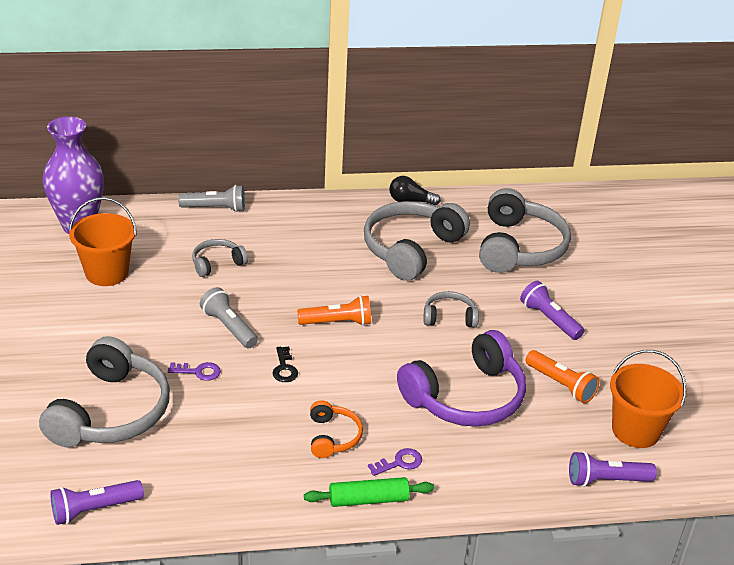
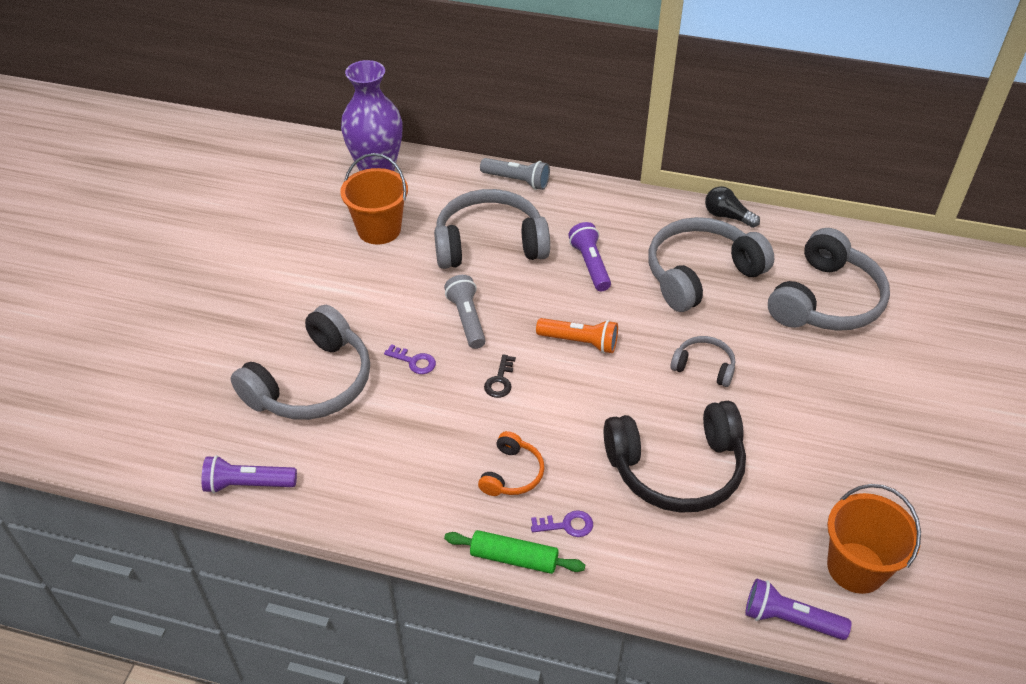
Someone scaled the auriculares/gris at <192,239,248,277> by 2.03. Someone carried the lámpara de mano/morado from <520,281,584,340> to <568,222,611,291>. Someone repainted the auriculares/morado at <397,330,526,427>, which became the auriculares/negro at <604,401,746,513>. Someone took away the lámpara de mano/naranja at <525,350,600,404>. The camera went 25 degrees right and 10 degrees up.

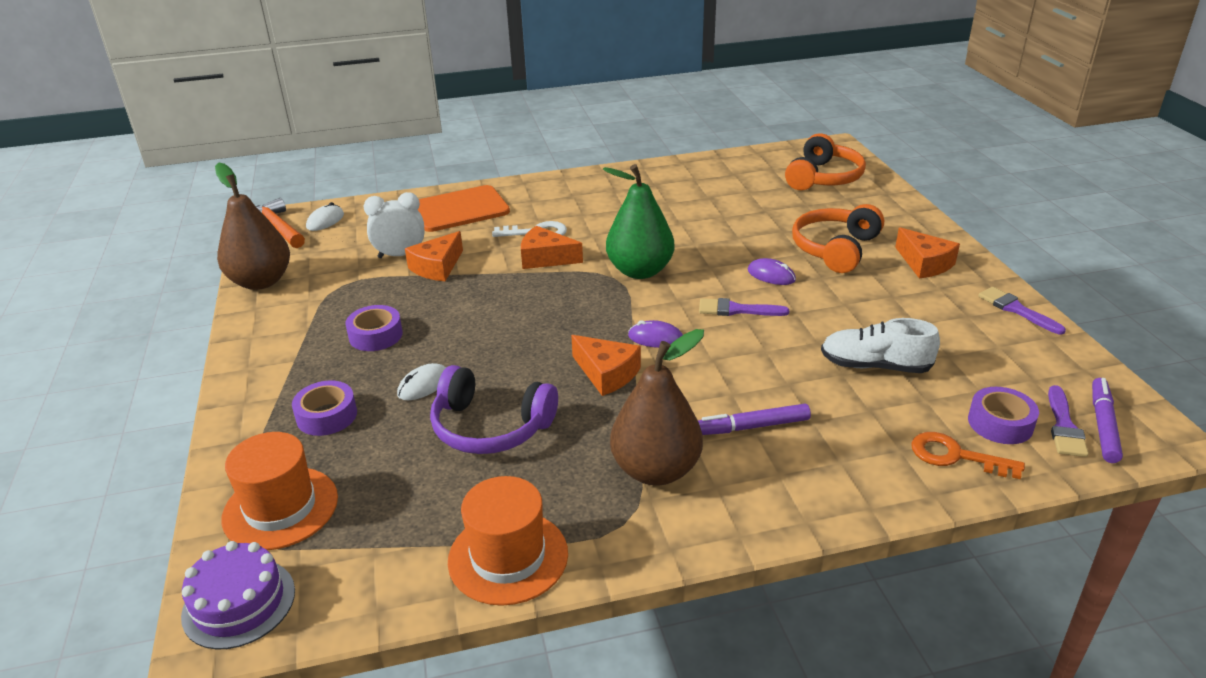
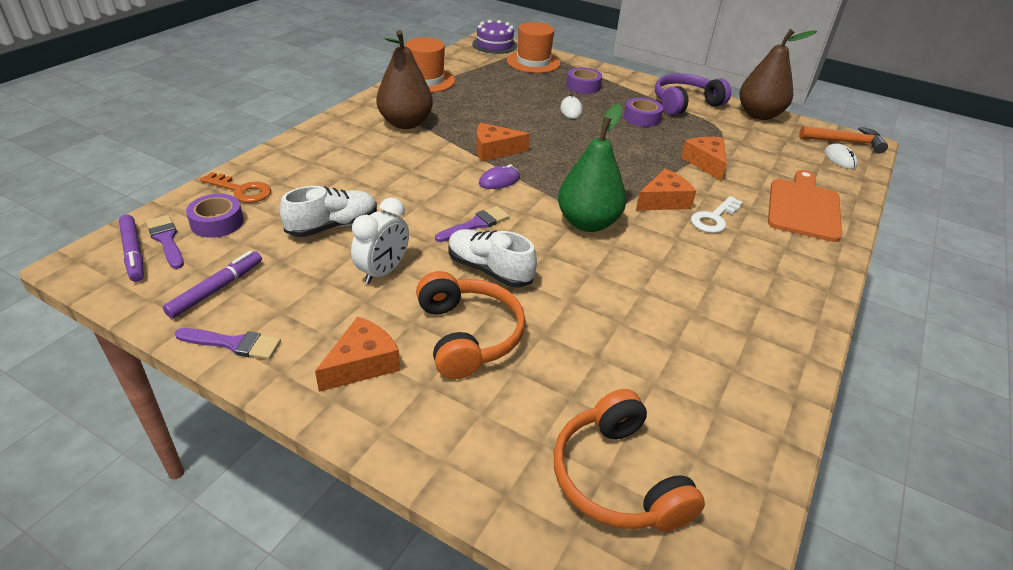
Someone carried the despertador/blanco from <364,192,425,258> to <351,197,409,284>. Someone rotated the queso/naranja at <895,227,960,278> by 120 degrees clockwise. Someone swapped the ratón/morado at <748,258,796,285> for the zapato/blanco at <448,229,537,287>. Someone carried the auriculares/morado from <430,365,558,454> to <655,74,731,115>. Someone carried the rotulador/morado from <698,404,811,435> to <163,251,262,319>. Someone rotated the llave/naranja at <911,432,1025,479> by 45 degrees clockwise. The camera went 130 degrees right and 5 degrees up.

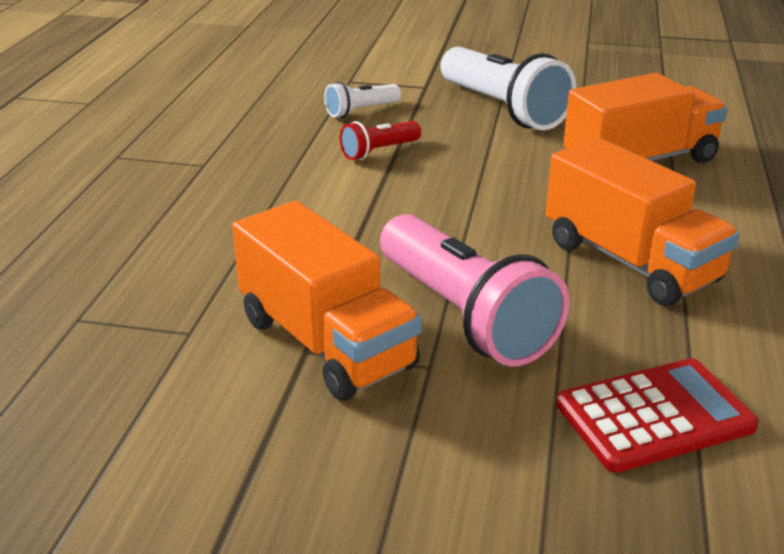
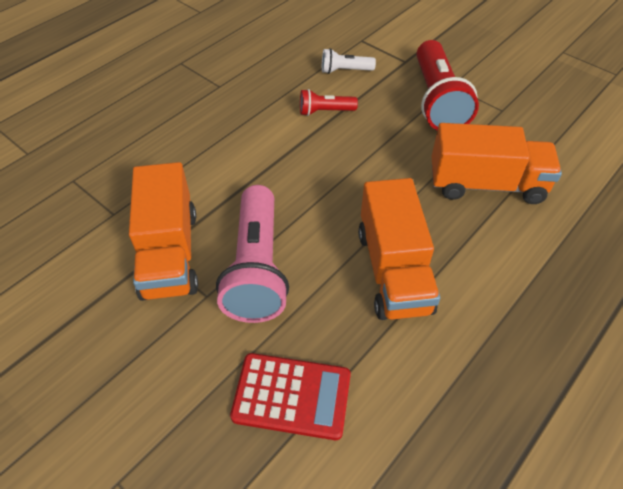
Someone repainted the lámpara de mano/blanco at <440,46,576,130>, which became the lámpara de mano/rojo at <417,40,479,130>. The camera went 30 degrees right and 20 degrees up.

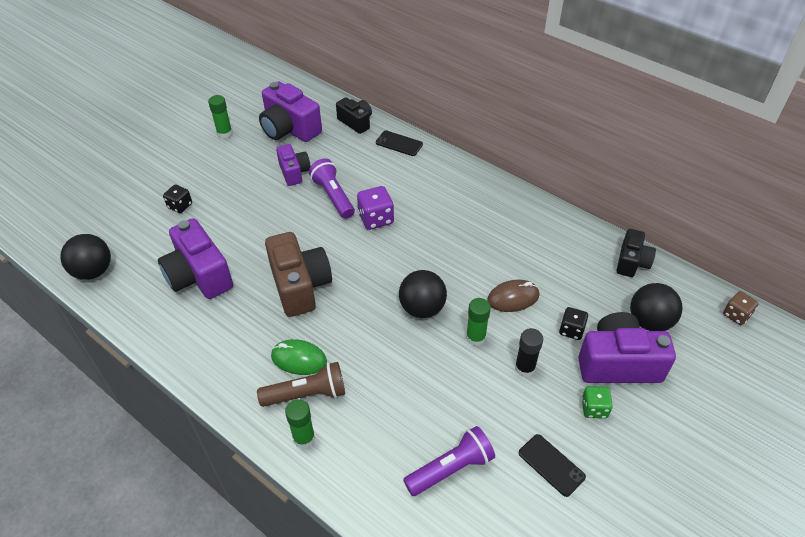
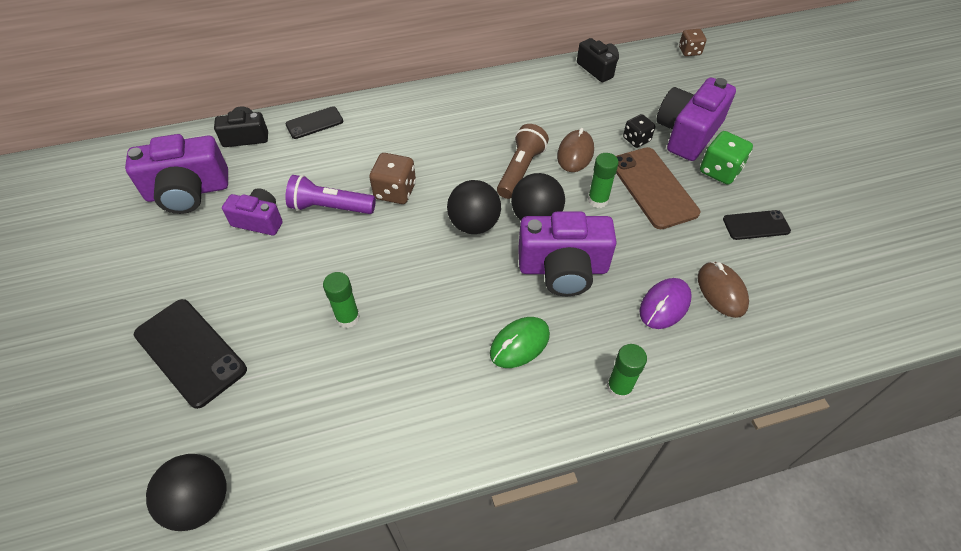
Someone carried the barra de pegamento/verde from <208,95,232,138> to <323,272,360,328>. Someone swapped the dado/negro at <163,185,192,213> for the móvil/negro at <134,299,247,409>. Someone repainted the dado/morado at <357,186,394,230>, which became the dado/marrón at <369,153,416,204>. Someone carried the cámara/morado from <158,218,233,299> to <518,212,617,296>. Someone took away the cámara/marrón at <265,232,332,317>. Someone carried the pelota/negro from <630,283,682,331> to <447,180,501,234>. Someone swapped the barra de pegamento/negro at <515,328,543,377> for the móvil/marrón at <616,147,700,229>. Someone carried the lámpara de mano/marrón from <257,362,345,407> to <497,124,549,199>. Someone scaled the dado/verde at <582,386,613,419> by 1.52. Someone swapped the lámpara de mano/morado at <403,426,495,496> for the ratón/marrón at <698,261,749,318>. Someone put down the ratón/morado at <639,278,692,329>. The camera went 55 degrees left and 5 degrees up.

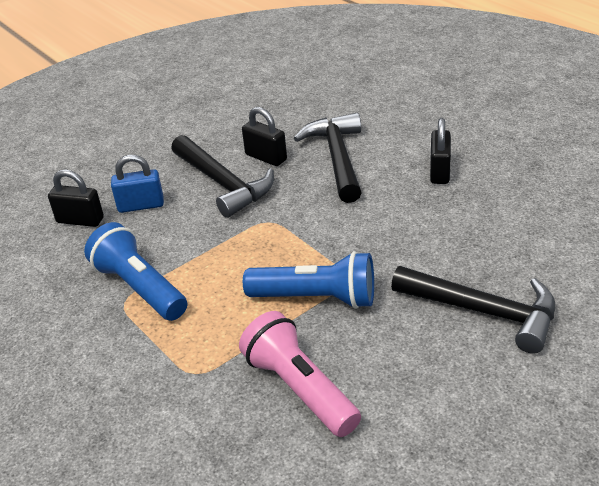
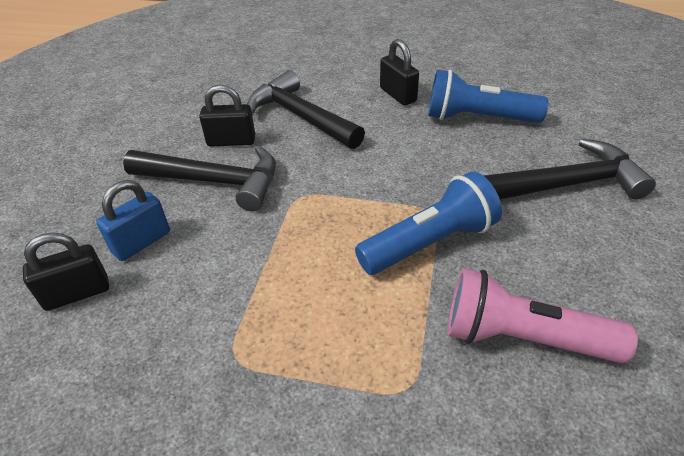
Someone carried the lámpara de mano/azul from <84,222,187,321> to <428,70,549,123>. The camera went 40 degrees left and 5 degrees up.

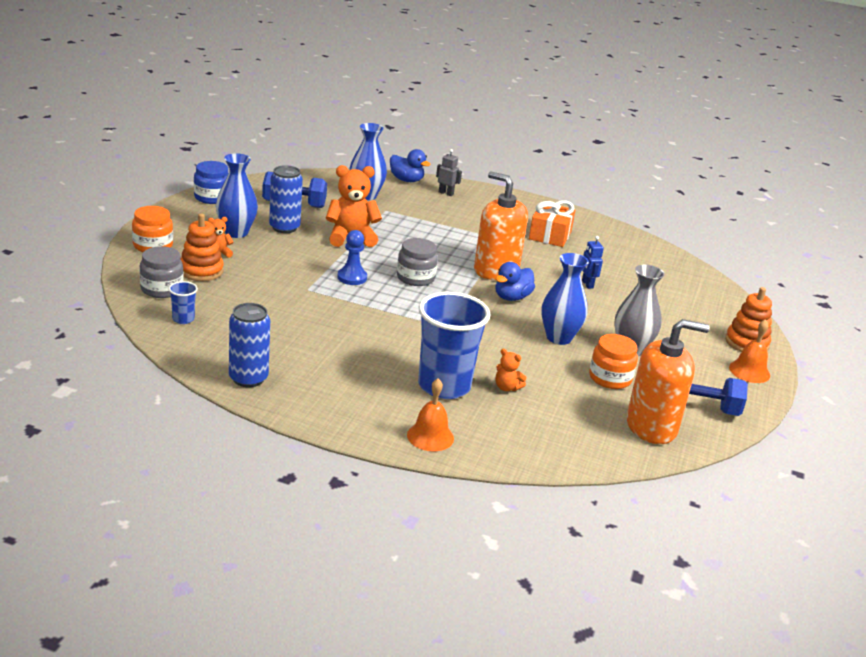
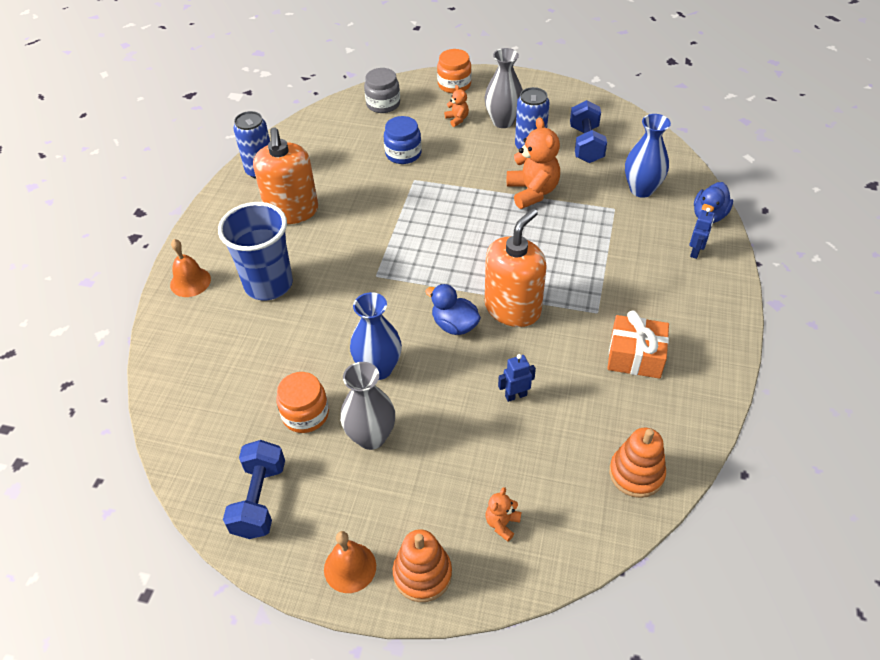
Someone repainted the robot/gris at <436,149,462,196>, which became the robot/azul at <689,208,715,259>. Someone repainted the florero/azul at <216,153,258,238>, which became the florero/gris at <484,48,523,128>. Someone carried the tarro/azul from <194,161,228,204> to <384,116,422,164>. Someone carried the juguete apilable/naranja from <180,214,224,281> to <609,427,666,498>. Someone took away the peón/azul at <337,230,367,285>. Someone took away the tarro/gris at <397,238,438,286>. Someone took away the vaso/azul at <169,281,198,324>. Someone carried the dispensador de jabón/naranja from <627,319,709,444> to <253,127,318,224>. Someone carried the osito/naranja from <496,349,527,391> to <486,487,521,542>. The camera went 90 degrees right and 20 degrees up.

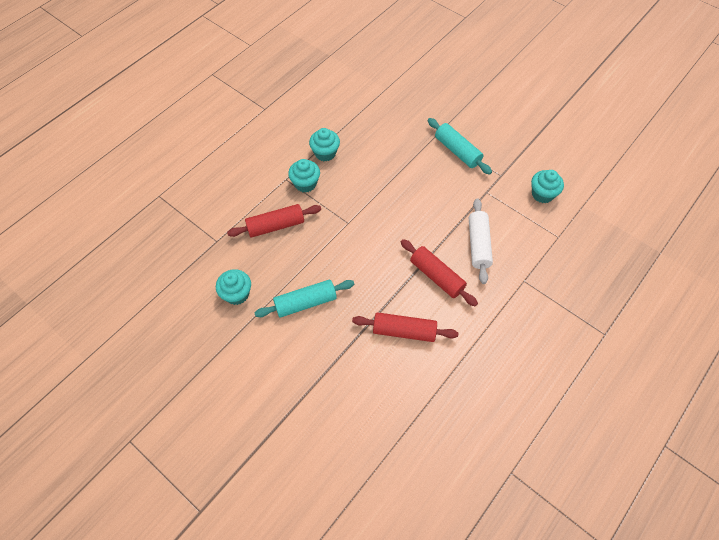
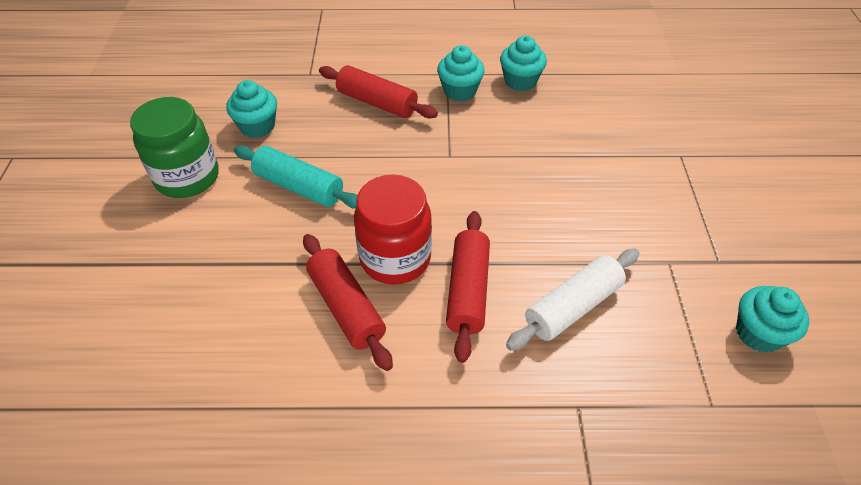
Someone took away the rodillo/turquesa at <428,118,492,175>. Someone put down the tarro/verde at <130,97,219,198>. Someone put down the tarro/rojo at <354,175,432,284>. The camera went 50 degrees right and 10 degrees down.

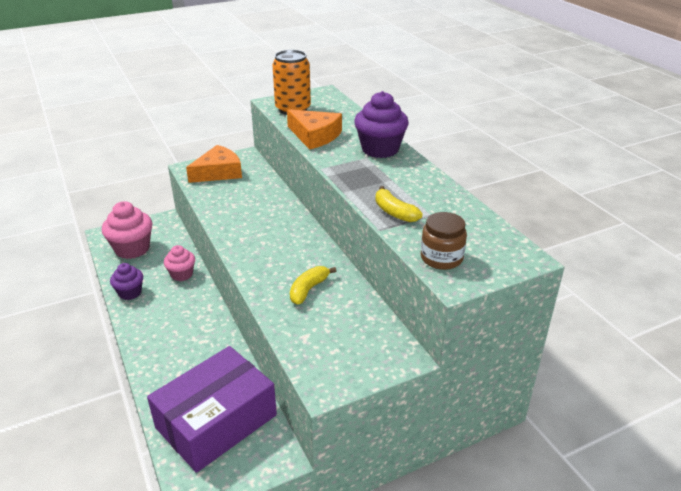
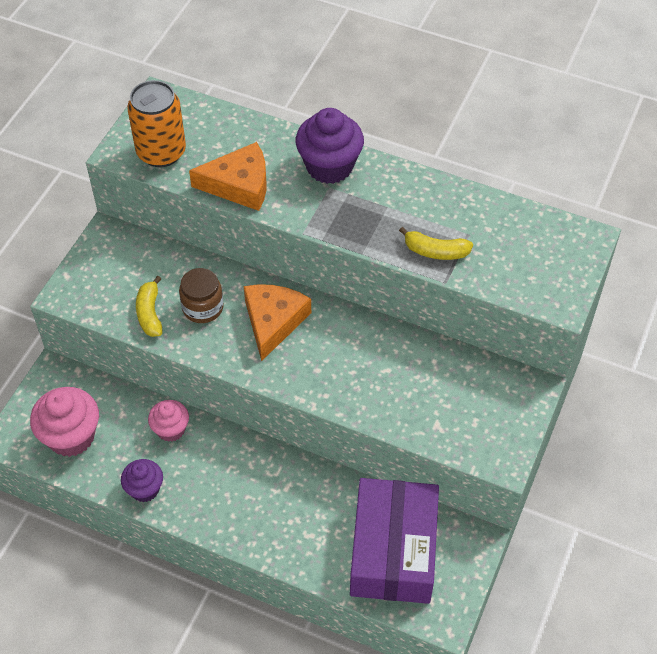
Someone carried the queso/naranja from <186,145,242,183> to <244,284,311,361>. Someone carried the tarro/marrón from <421,212,467,270> to <179,268,224,323>. Someone carried the plátano/amarillo from <290,266,336,305> to <136,276,162,337>. The camera went 40 degrees left and 20 degrees up.

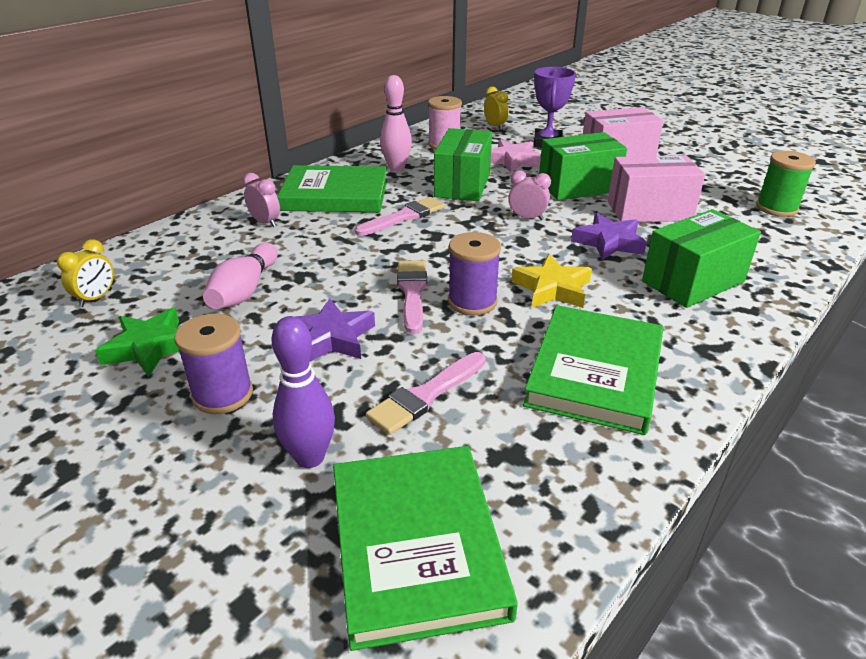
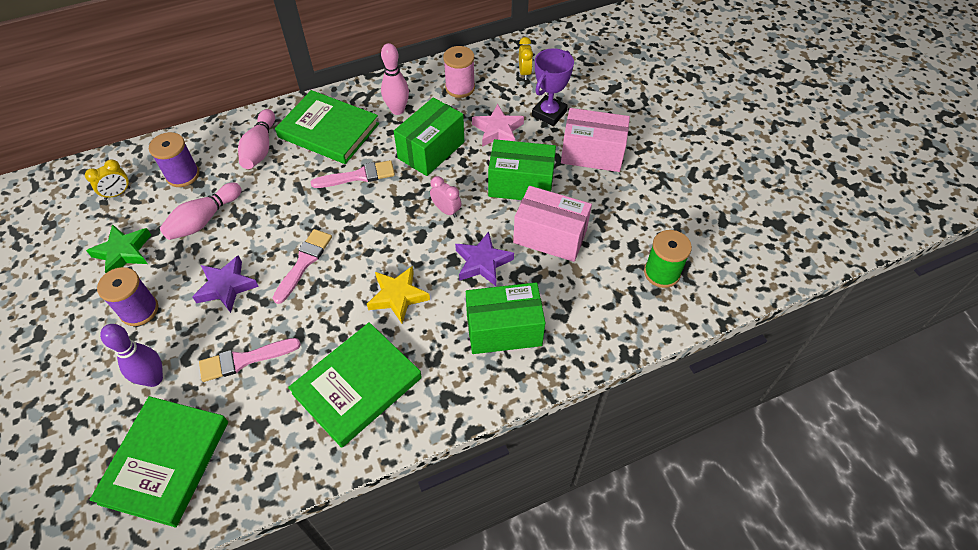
Someone swapped the despertador/rosa at <243,173,280,227> for the bolo/rosa at <238,109,275,169>. Someone carried the carrete/morado from <448,232,501,316> to <149,132,199,187>. The camera went 25 degrees right and 20 degrees up.

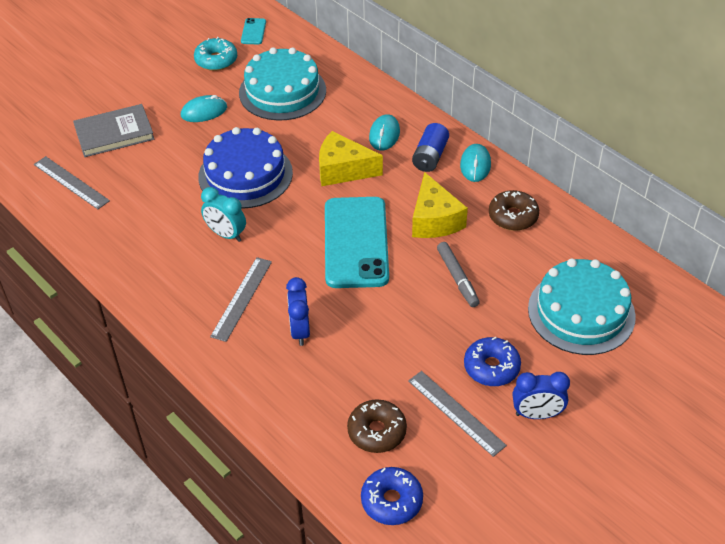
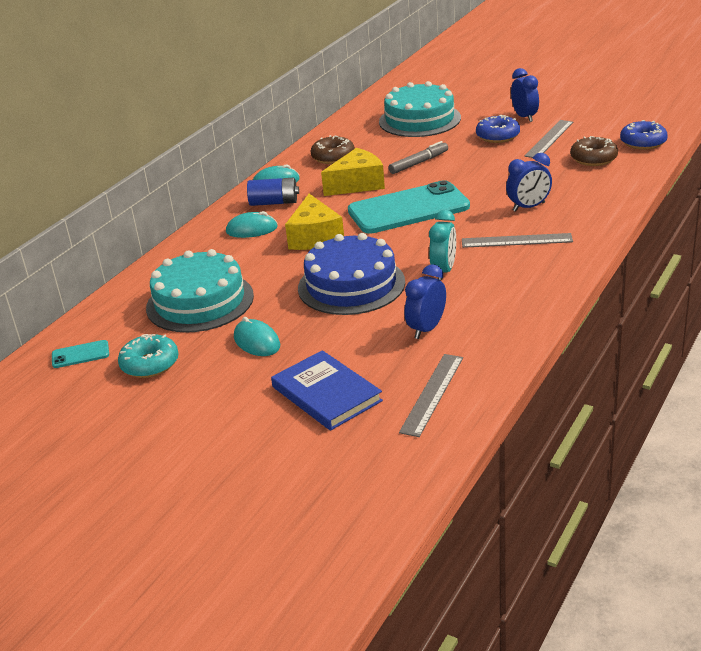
Someone repainted the libro/gris at <73,104,154,157>, which became the libro/azul at <271,350,383,431>. Someone put down the despertador/azul at <405,264,446,339>. The camera went 105 degrees left and 15 degrees down.

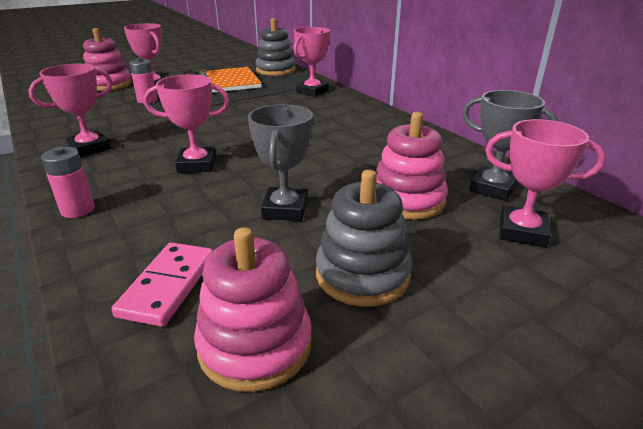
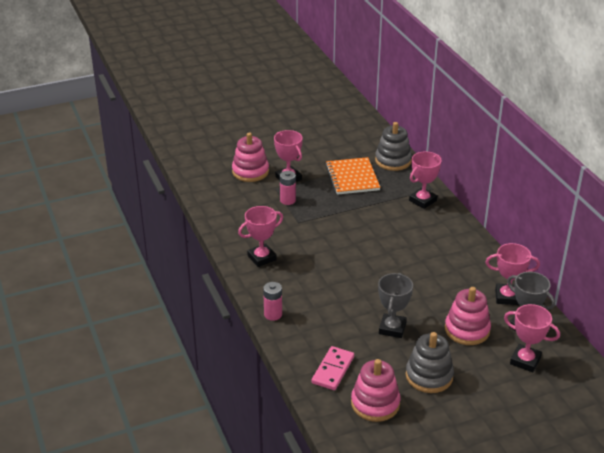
Someone carried the trofeo/rosa from <143,74,230,173> to <485,243,540,305>. The camera went 10 degrees right and 5 degrees up.

